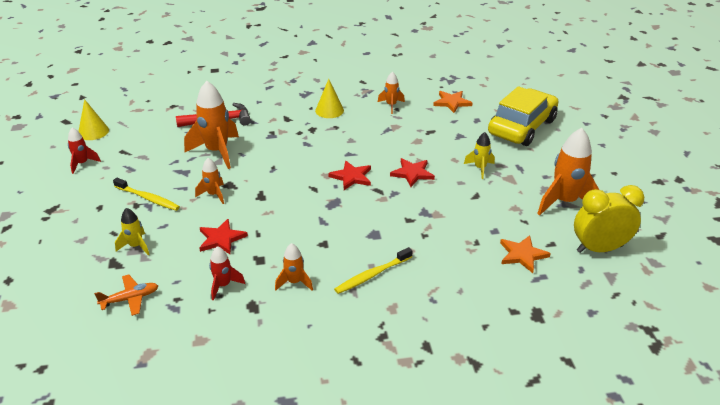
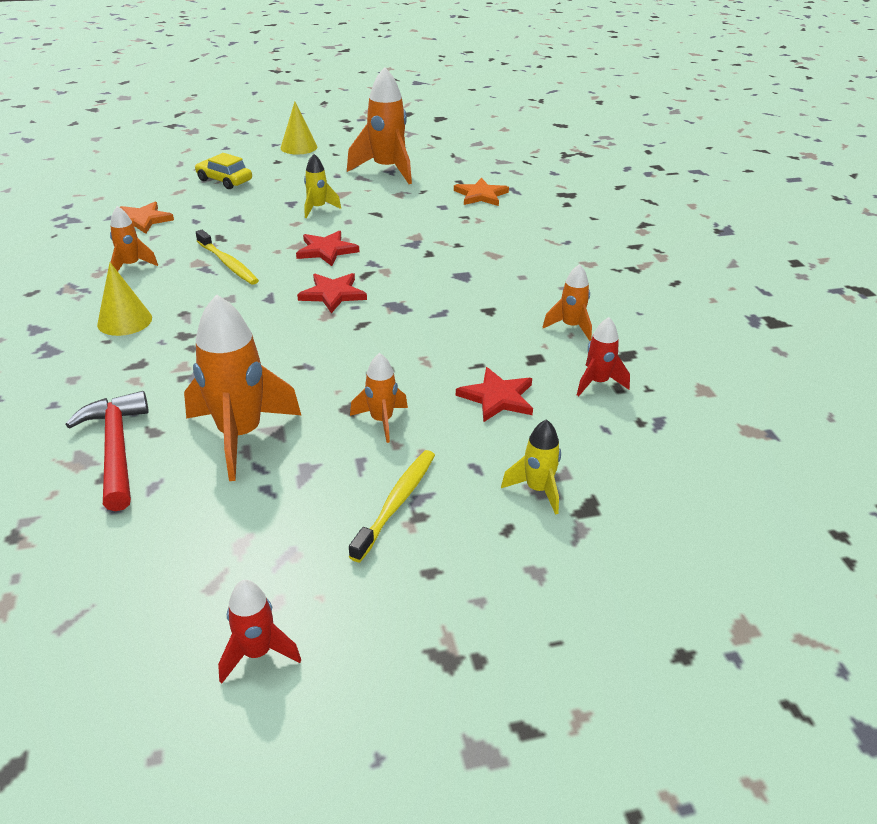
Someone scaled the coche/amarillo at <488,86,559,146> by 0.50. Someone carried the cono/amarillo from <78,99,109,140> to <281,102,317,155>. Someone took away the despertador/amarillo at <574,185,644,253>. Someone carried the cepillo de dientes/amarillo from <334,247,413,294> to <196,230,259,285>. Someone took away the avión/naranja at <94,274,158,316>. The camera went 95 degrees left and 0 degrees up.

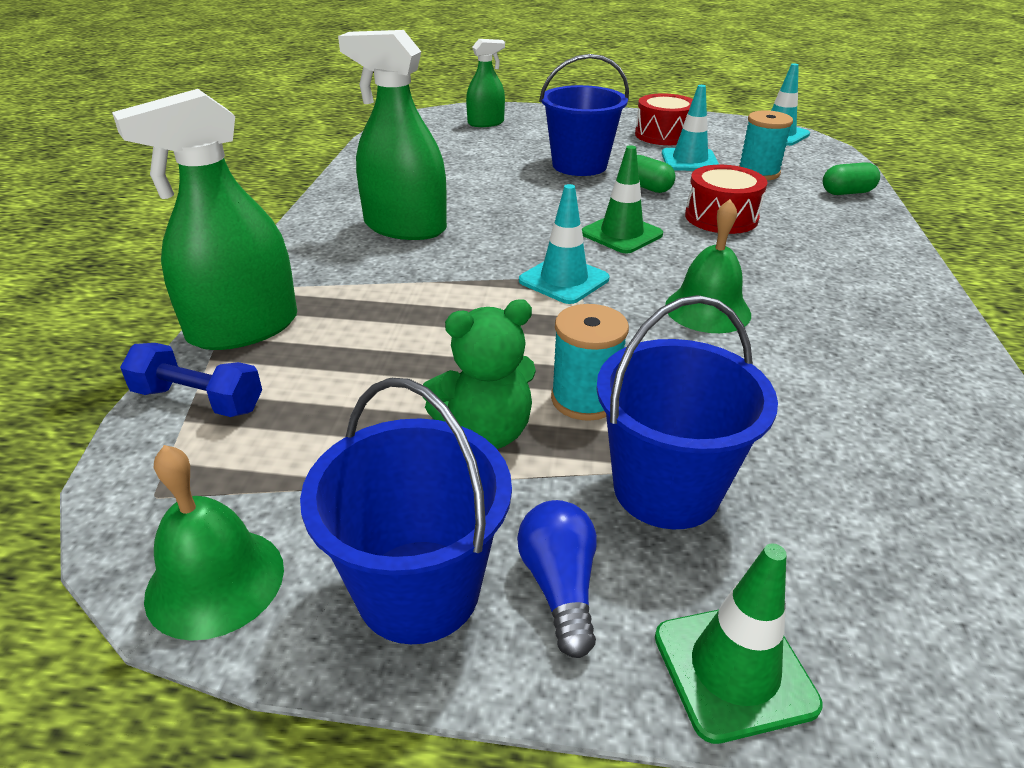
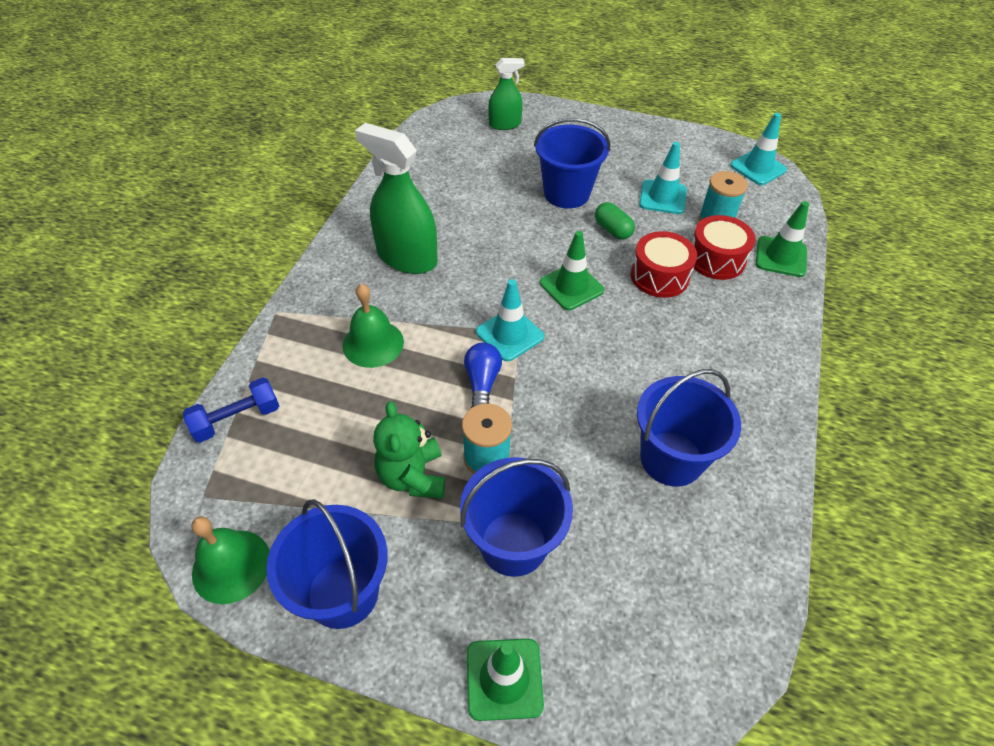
Someone took away the pulverizador/verde at <112,89,297,350>. Someone carried the tambor/rojo from <635,93,693,145> to <691,215,755,280>. Someone swapped the cápsula/verde at <823,162,880,195> for the cono de tráfico/verde at <756,201,809,277>. Someone carried the campana/verde from <665,199,751,333> to <343,284,404,368>. Someone rotated the osito/verde at <422,299,536,449> by 90 degrees clockwise. Someone rotated the mancuerna/azul at <120,343,262,417> by 60 degrees counterclockwise. Someone carried the bombilla/azul from <517,500,597,658> to <464,343,502,408>. Someone put down the balde/azul at <637,369,741,487>. The camera went 10 degrees right and 15 degrees up.

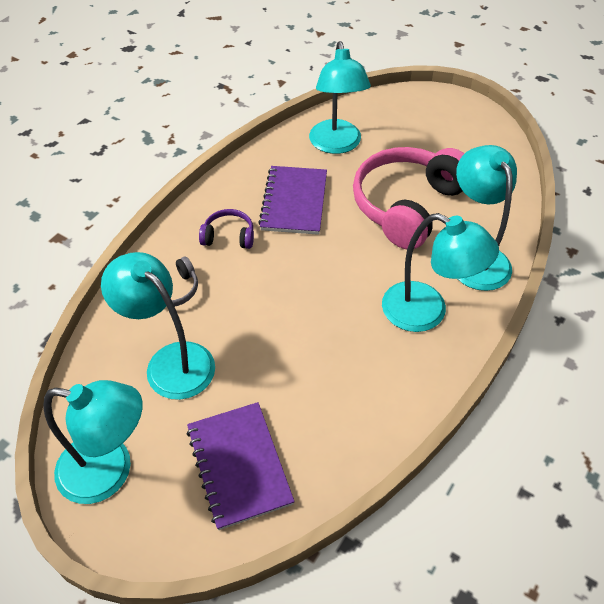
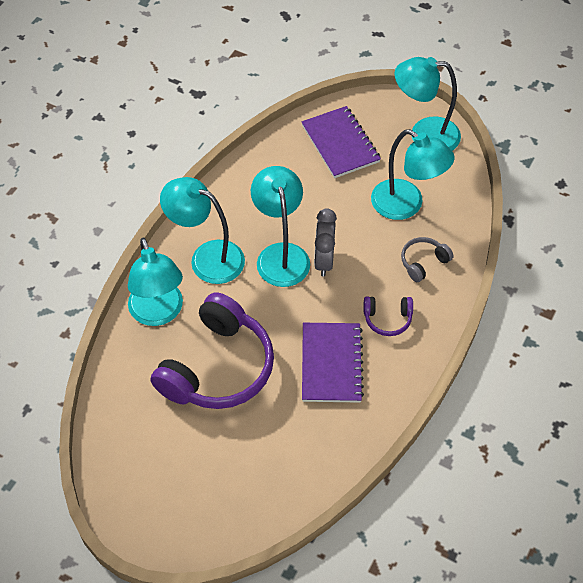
Someone carried the lámpara/turquesa from <309,41,371,154> to <251,166,310,287>. Someone repainted the auriculares/rosa at <353,147,465,249>, which became the auriculares/morado at <151,292,274,409>. Someone put down the despertador/gris at <314,208,337,277>. The camera went 175 degrees right and 5 degrees up.

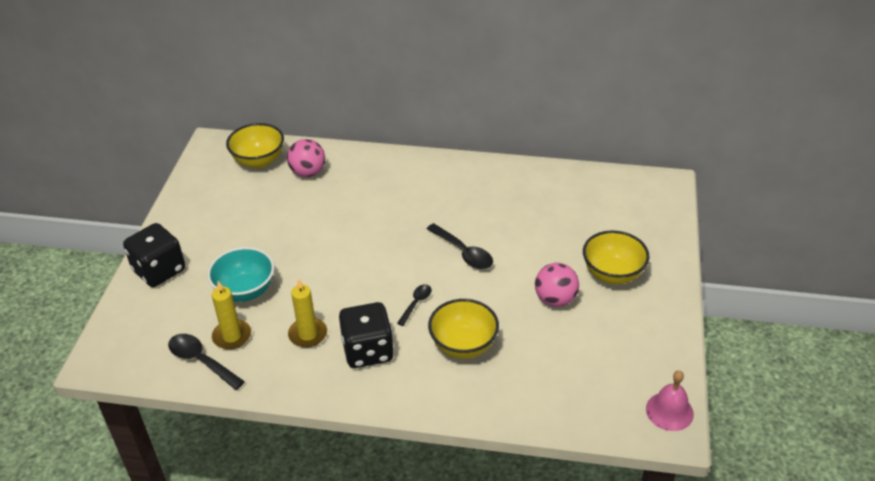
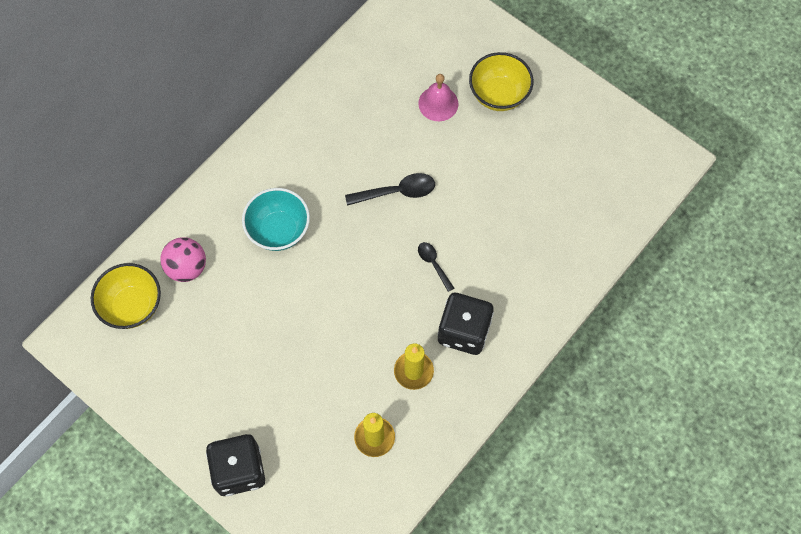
Someone carried the cuenco/turquesa from <207,247,274,302> to <242,188,310,251>. Someone took away the pelota/rosa at <535,263,579,307>. Someone took away the cuenco/amarillo at <428,299,499,359>. Someone took away the cuchara/negro at <168,334,245,390>. Someone carried the campana/rosa from <646,370,694,431> to <418,74,458,121>. The camera went 60 degrees left and 25 degrees up.

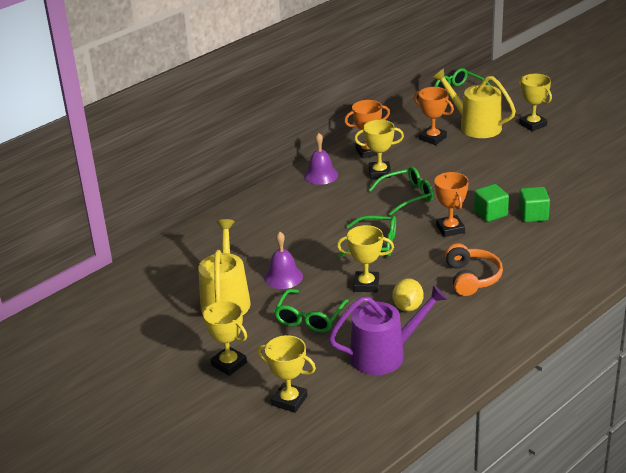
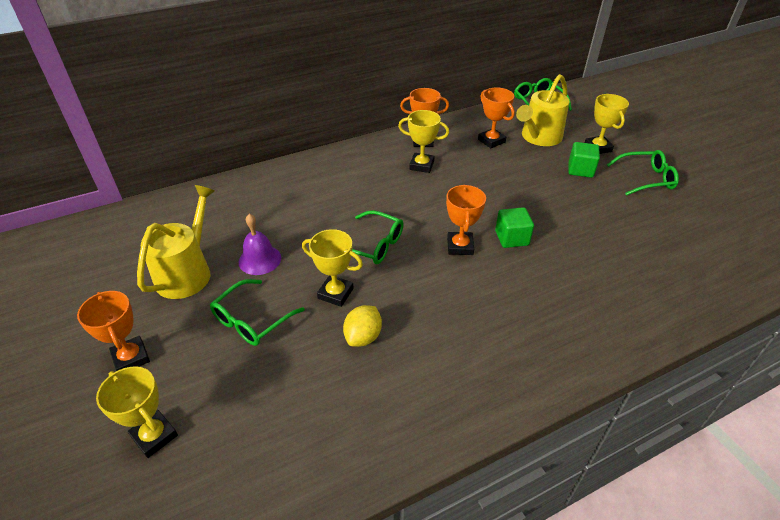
Someone rotated the regadera/amarillo at <433,68,516,138> by 105 degrees counterclockwise. Someone took away the campana/morado at <304,133,338,185>. Someone carried the gafas/verde from <368,167,433,216> to <607,150,679,196>. Someone carried the cubo/verde from <518,187,550,222> to <568,142,600,178>. Someone took away the auriculares/naranja at <445,243,503,296>. Someone took away the regadera/morado at <329,285,447,375>. Someone repainted the trofeo/amarillo at <202,301,247,376>, which became the trofeo/naranja at <77,291,150,371>. The camera went 15 degrees right and 10 degrees up.

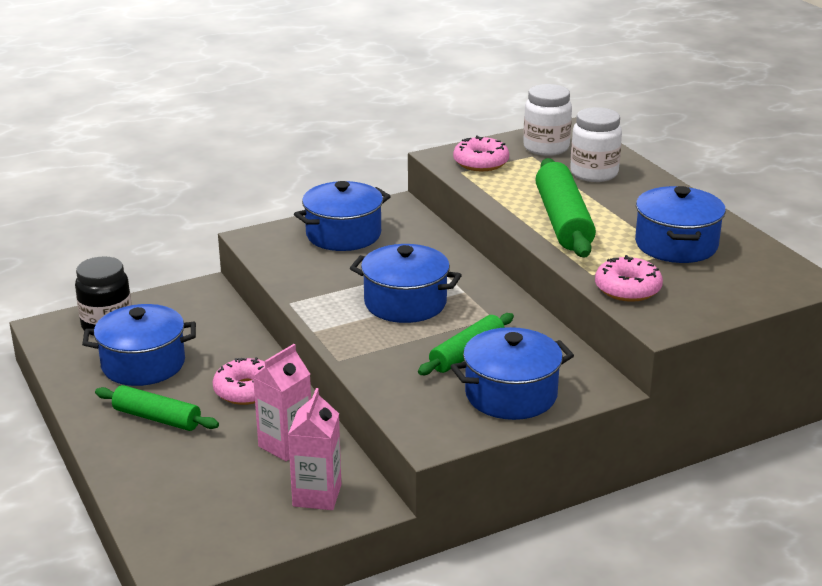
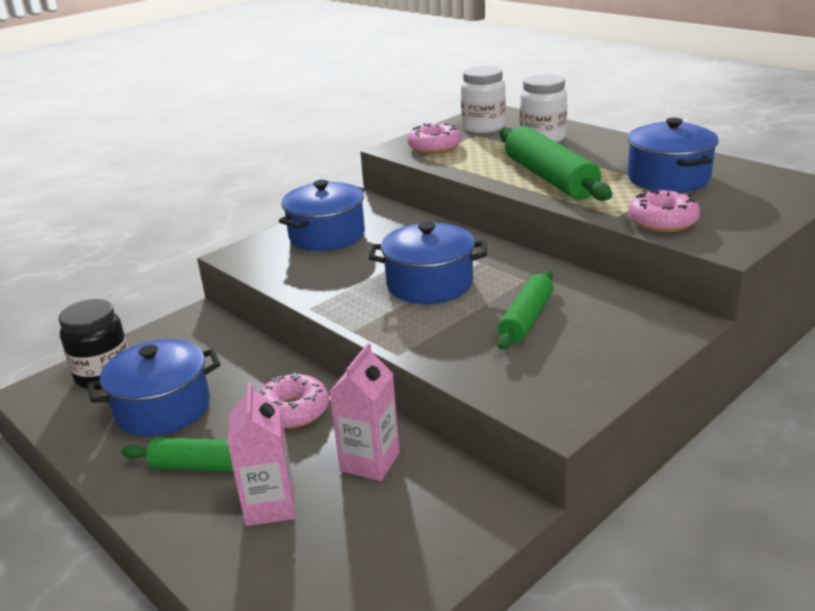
Someone took away the olla/azul at <450,327,574,420>. Someone carried the cartón de leche/rosa from <288,388,341,510> to <227,382,295,526>. The camera went 15 degrees left and 0 degrees up.

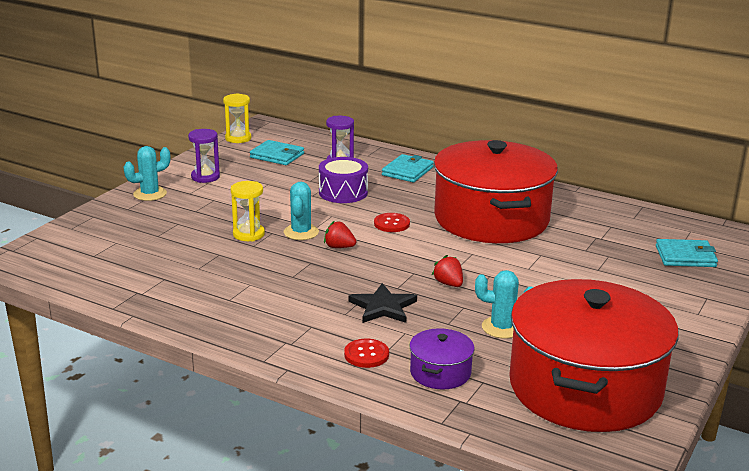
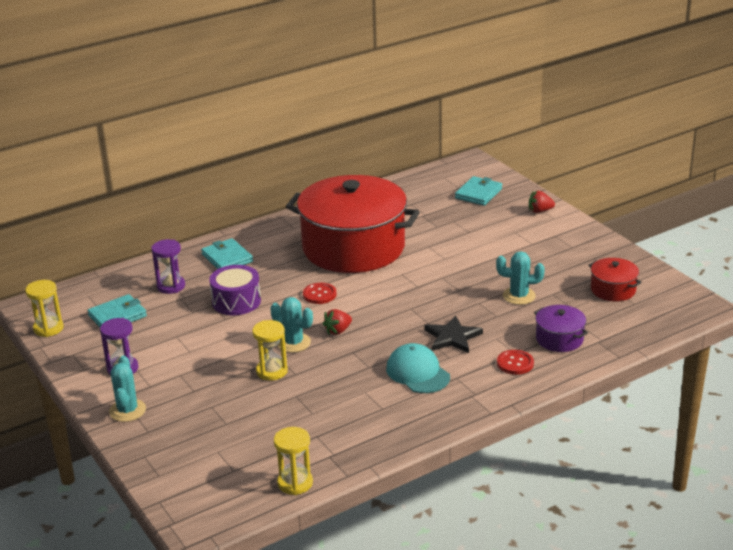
Someone carried the fresa/rojo from <432,255,463,287> to <529,191,555,213>. Someone rotated the cactus/turquesa at <475,270,533,339> by 60 degrees clockwise. Someone scaled the olla/rojo at <509,279,679,432> by 0.41. Someone put down the gorra/turquesa at <386,343,450,393>. Someone put down the reloj de arena/amarillo at <274,427,313,495>. The camera went 60 degrees left and 5 degrees up.

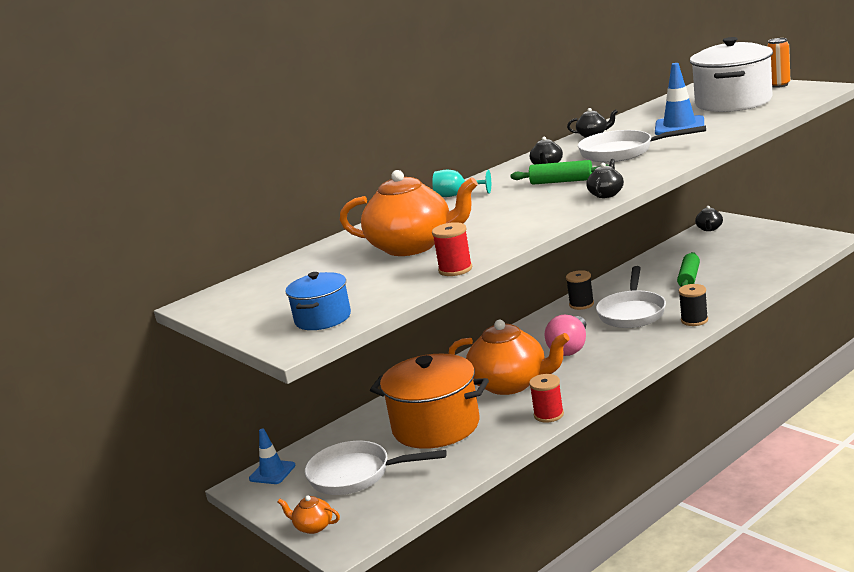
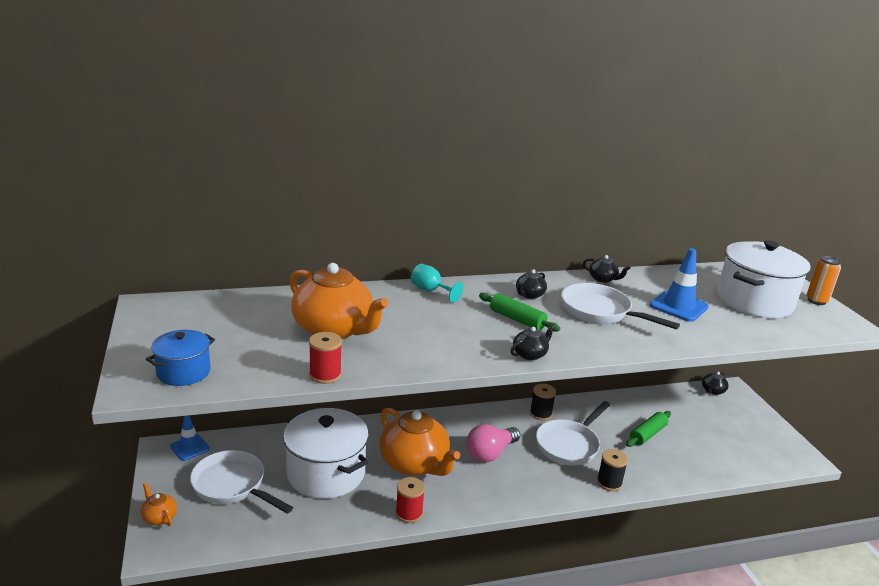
Someone repainted the olla/naranja at <370,354,489,449>, which became the olla/blanco at <283,408,369,499>. The camera went 20 degrees right and 5 degrees up.

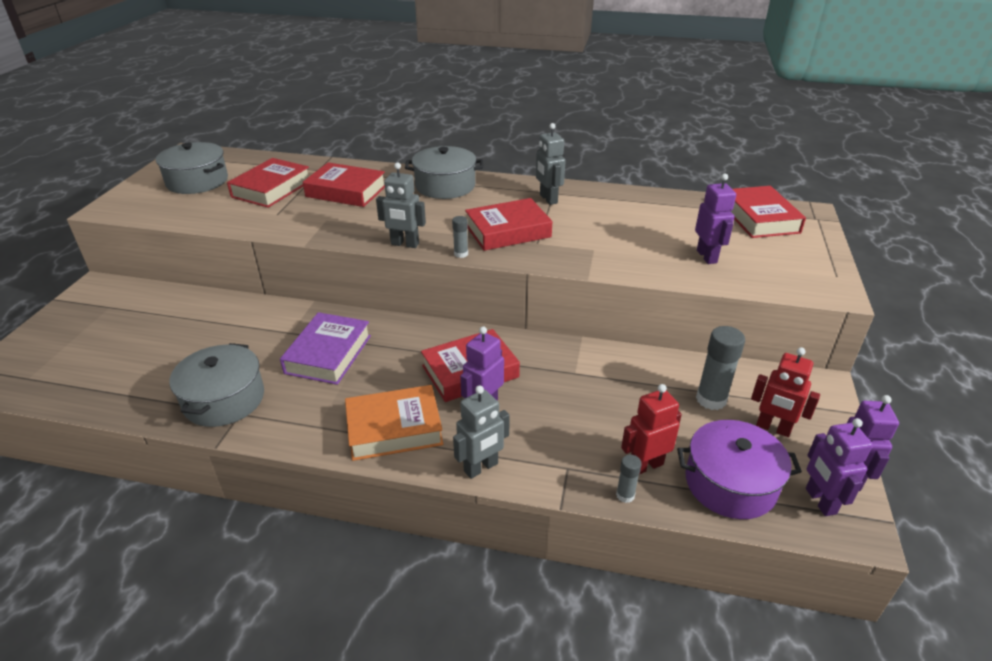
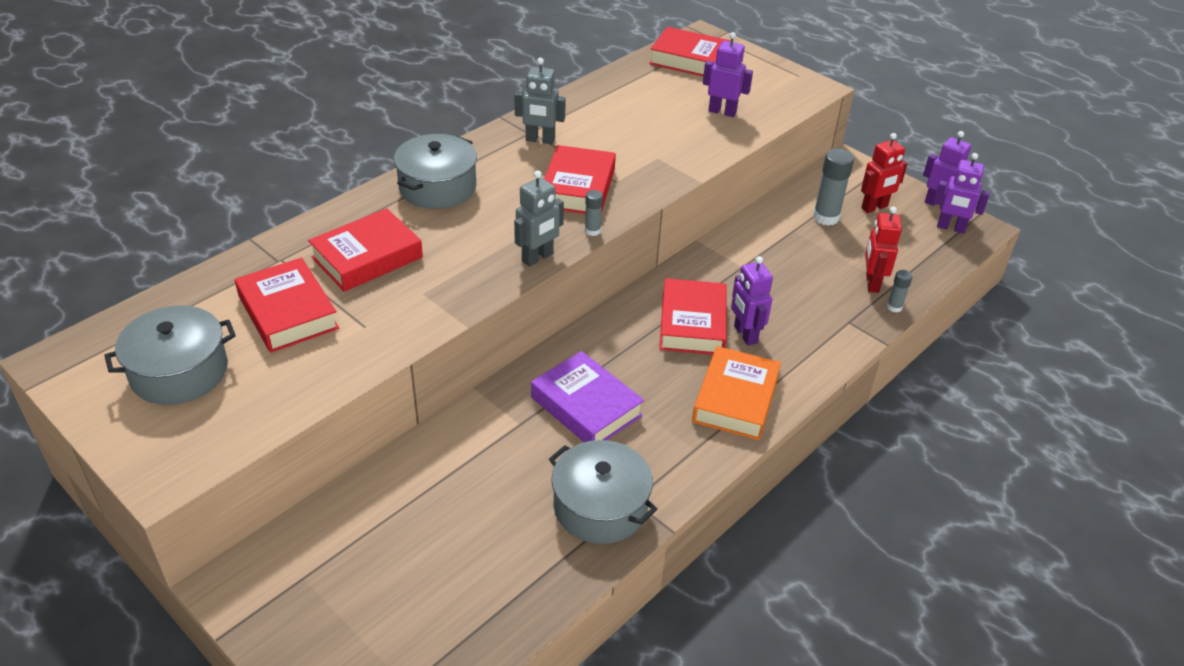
Someone took away the robot/gris at <453,385,510,479>. Someone took away the olla/morado at <677,420,802,519>. The camera went 60 degrees left and 5 degrees up.

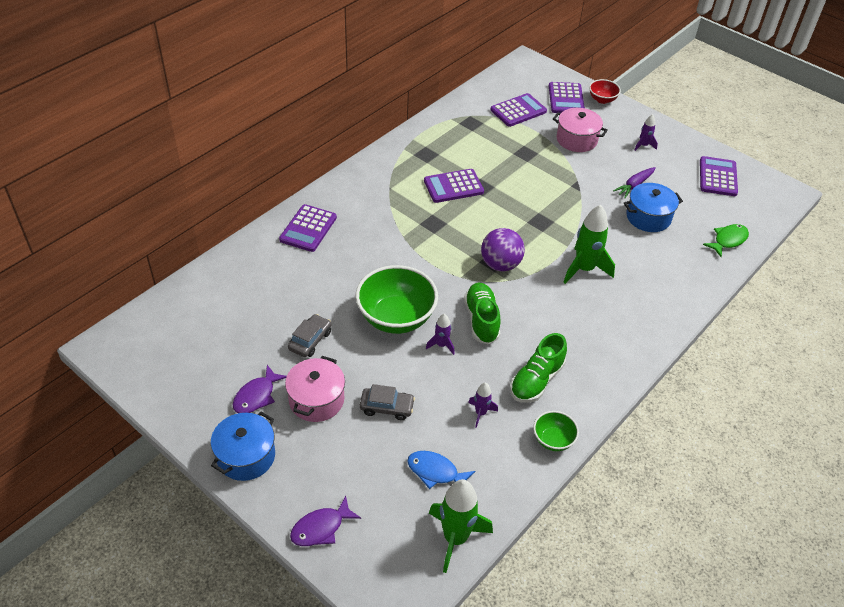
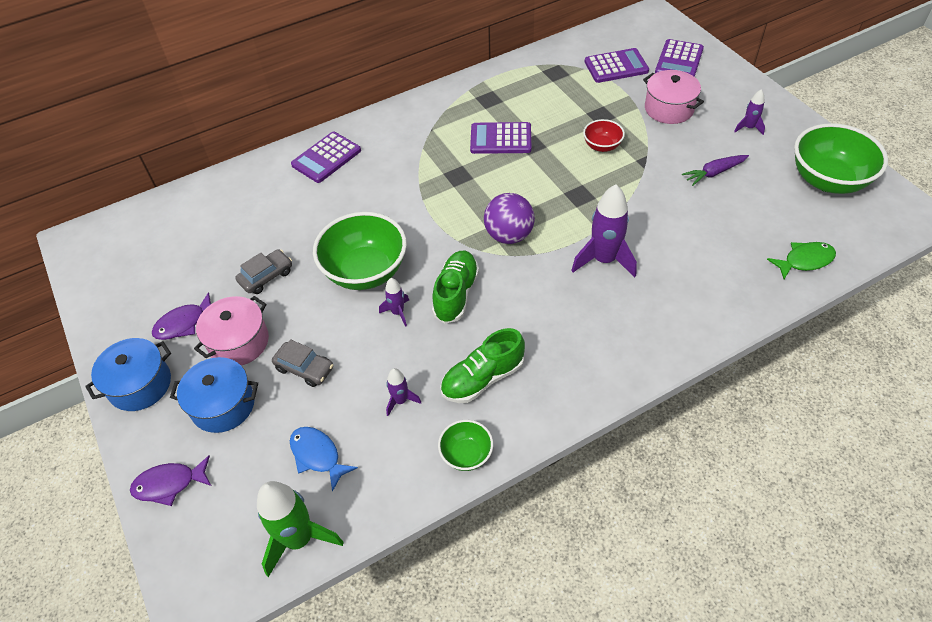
Someone carried the cuenco/rojo from <589,79,621,104> to <583,119,625,152>. Someone swapped the calculadora/morado at <700,156,738,196> for the cuenco/verde at <794,123,888,194>. Someone carried the olla/azul from <624,183,683,232> to <170,357,258,433>. Someone repainted the cohete/verde at <563,205,615,284>, which became the cohete/morado at <571,184,637,278>. The camera went 25 degrees right and 5 degrees up.

